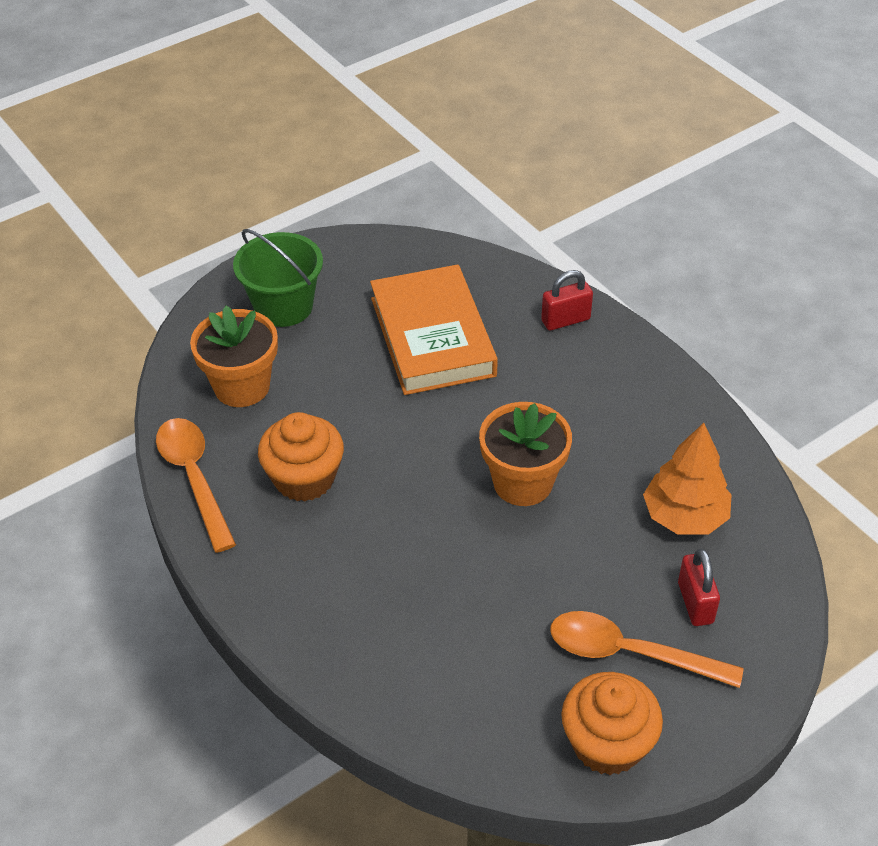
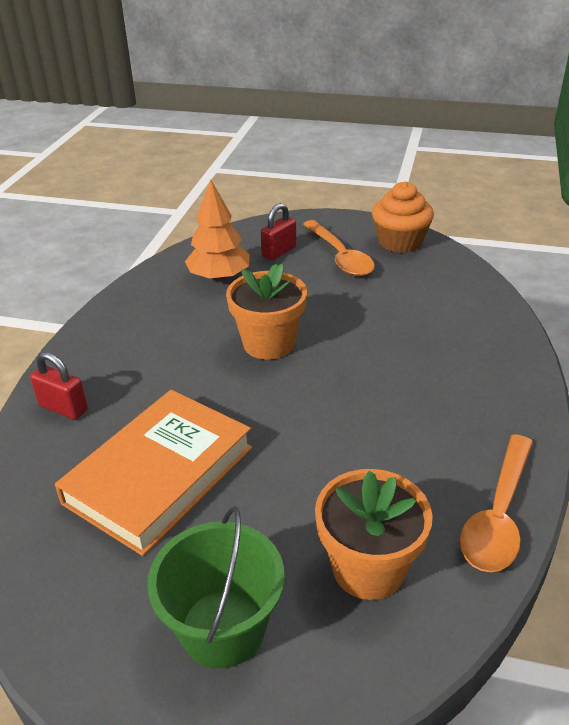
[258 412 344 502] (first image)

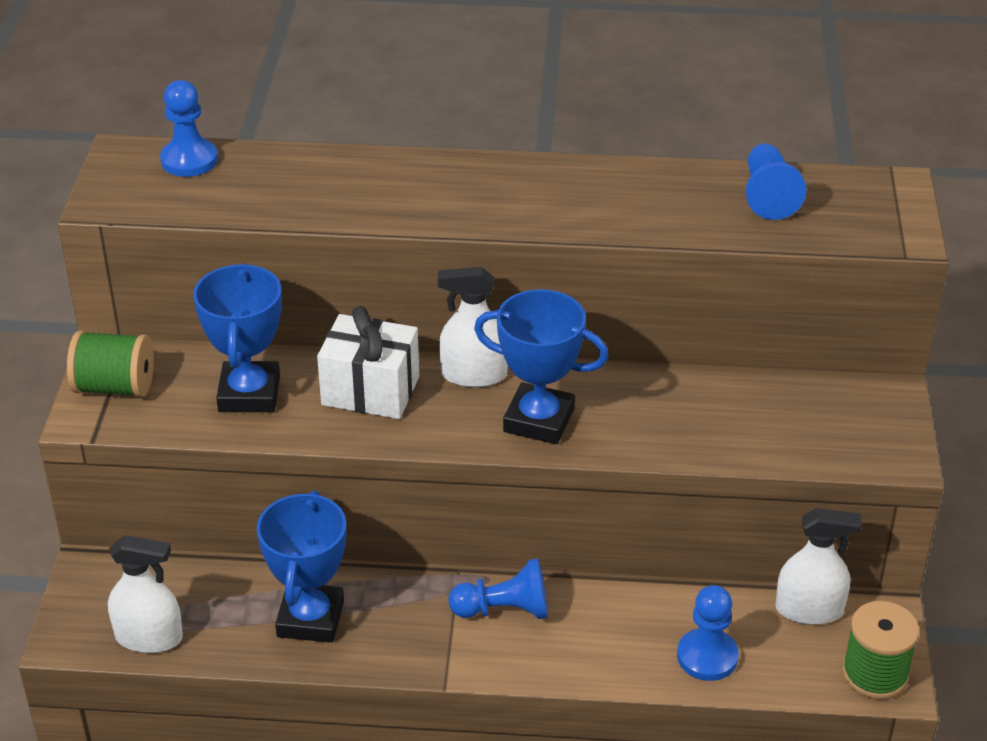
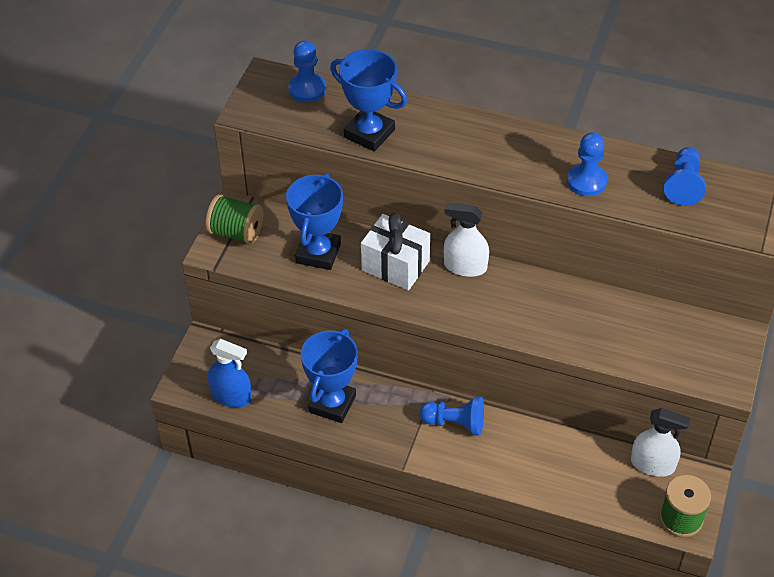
[330 49 407 151]
[208 339 252 408]
[567 132 607 196]

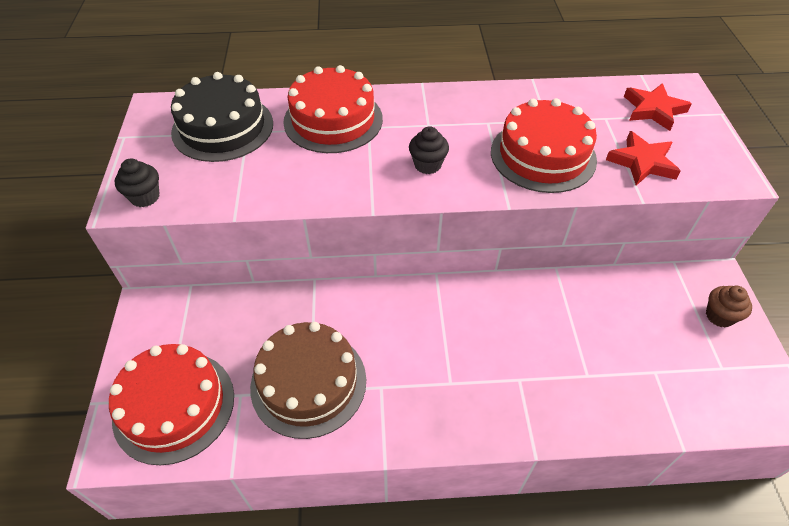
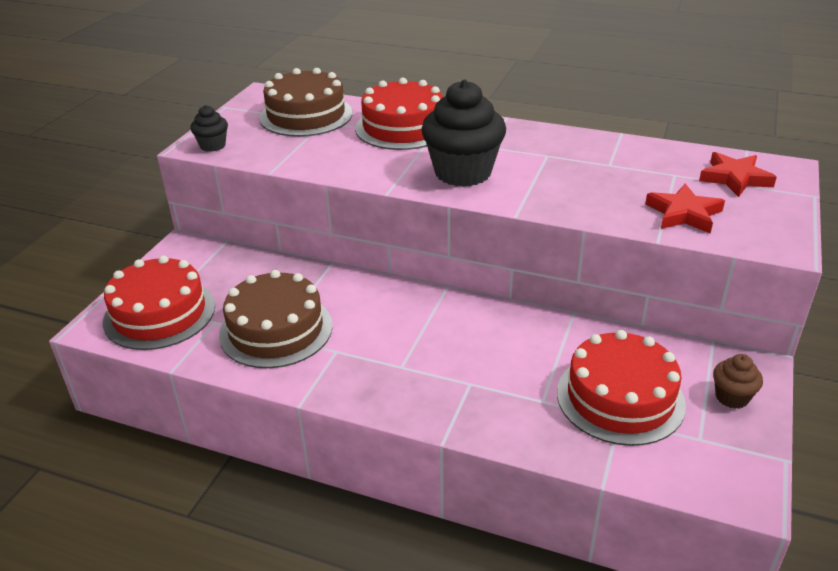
[259 68 353 137]
[557 330 686 446]
[421 80 506 187]

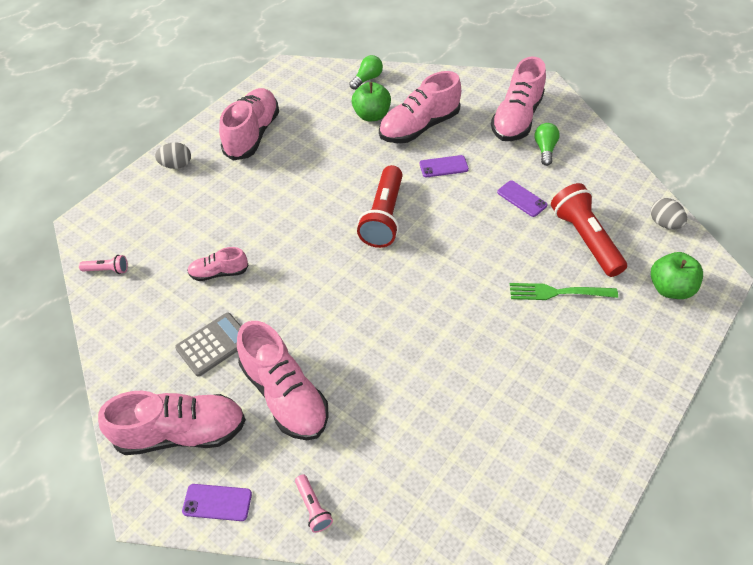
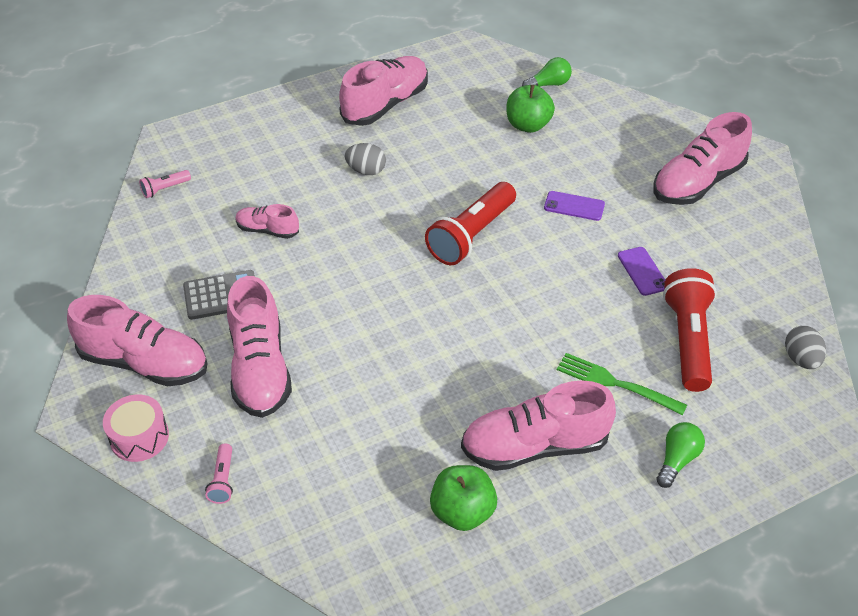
[461 380 616 471]
[656 422 705 488]
[345 143 386 175]
[430 465 497 531]
[139 170 191 198]
[103 394 169 462]

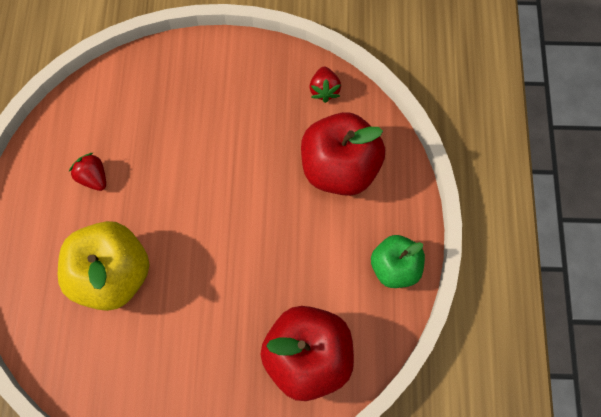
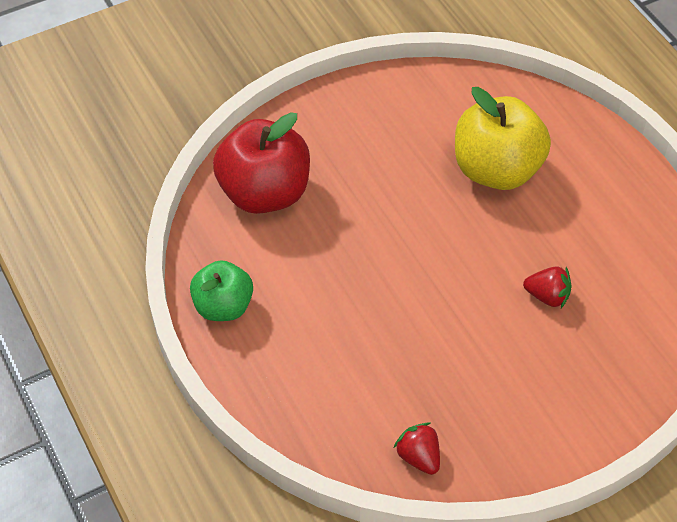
[301 112 385 196] (first image)
[523 266 571 308]

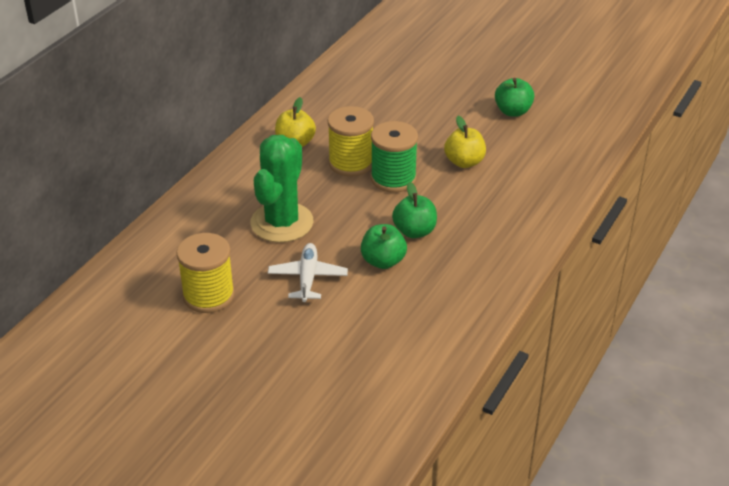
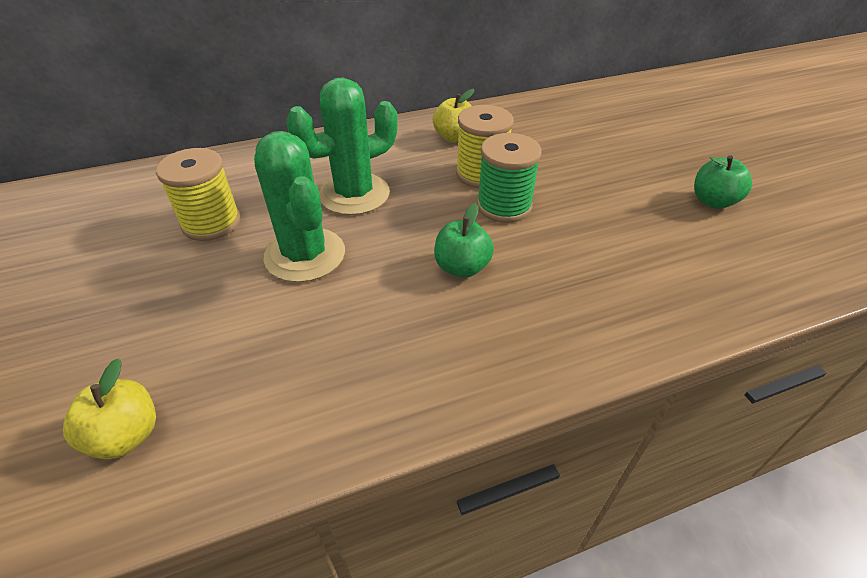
[63 358 156 460]
[361 224 407 269] (first image)
[254 131 345 282]

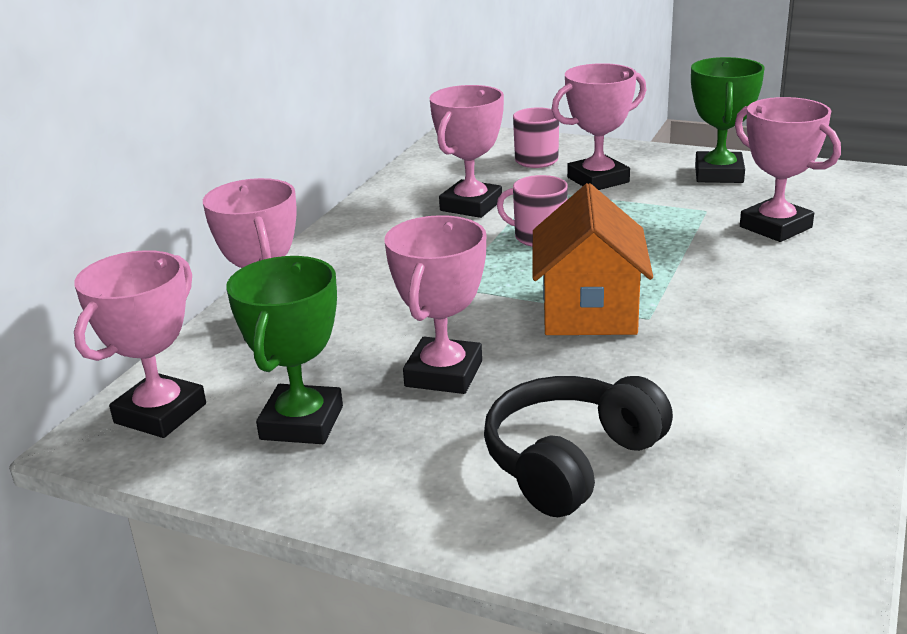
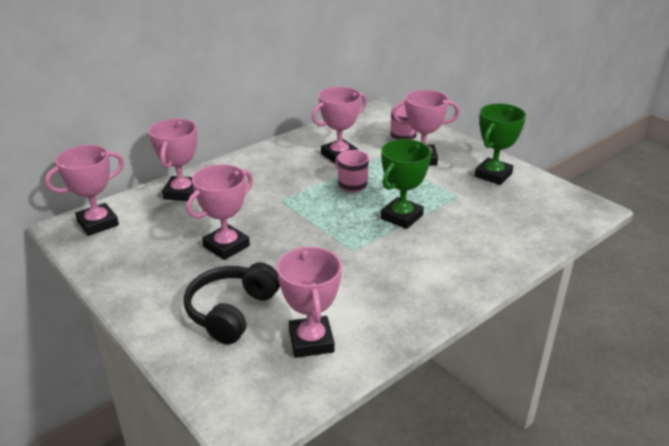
[277 247 342 358]
[532 183 653 335] (first image)
[381 139 431 229]
[184 262 280 344]

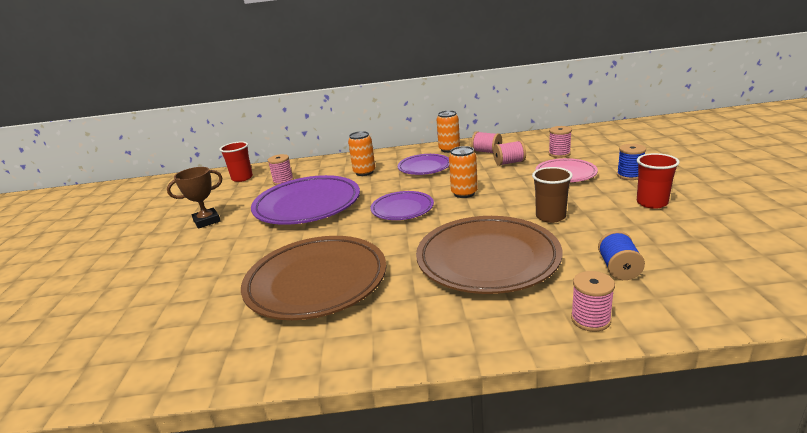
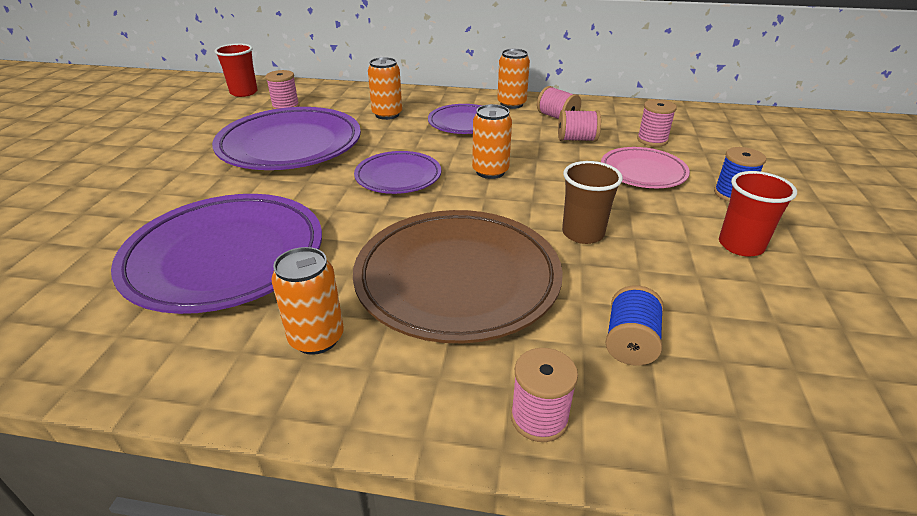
[167 167 223 229] (first image)
[111 194 322 314]
[271 247 344 355]

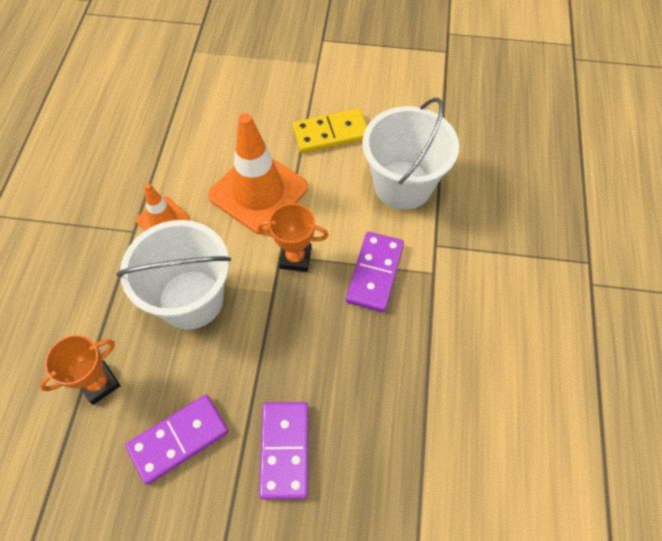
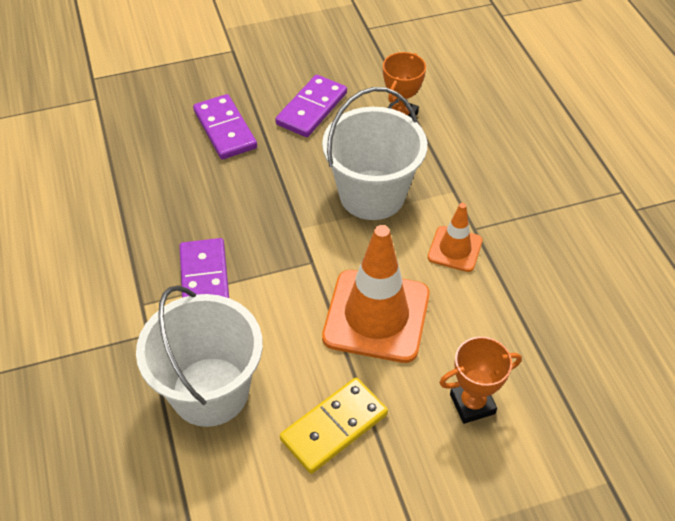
[439 337 522 424]

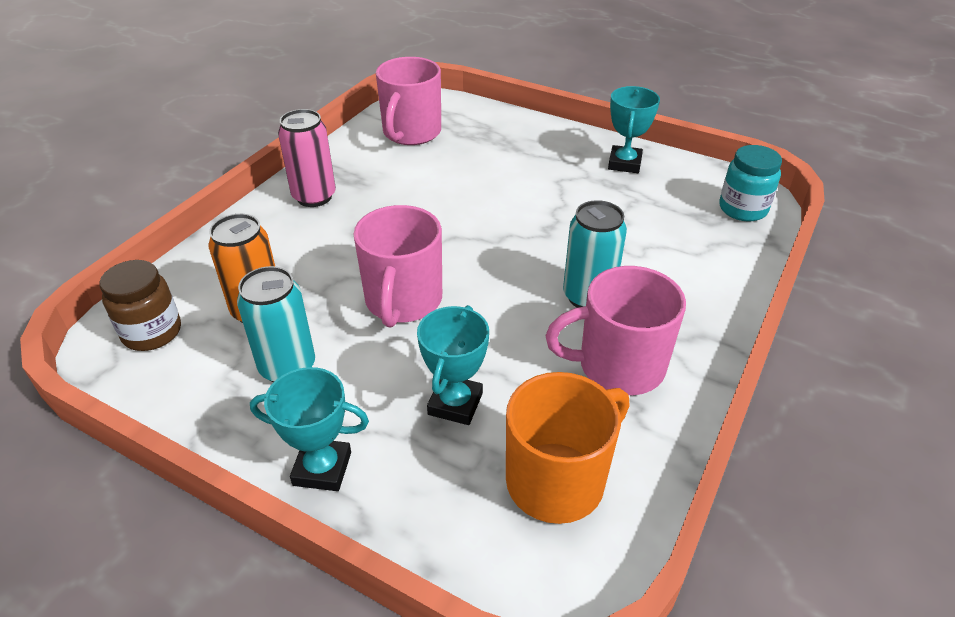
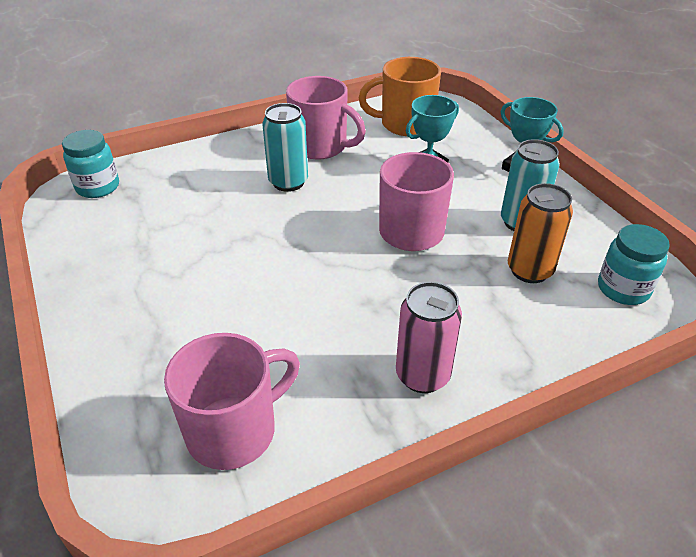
[608 86 660 173] (first image)
[598 224 670 305]

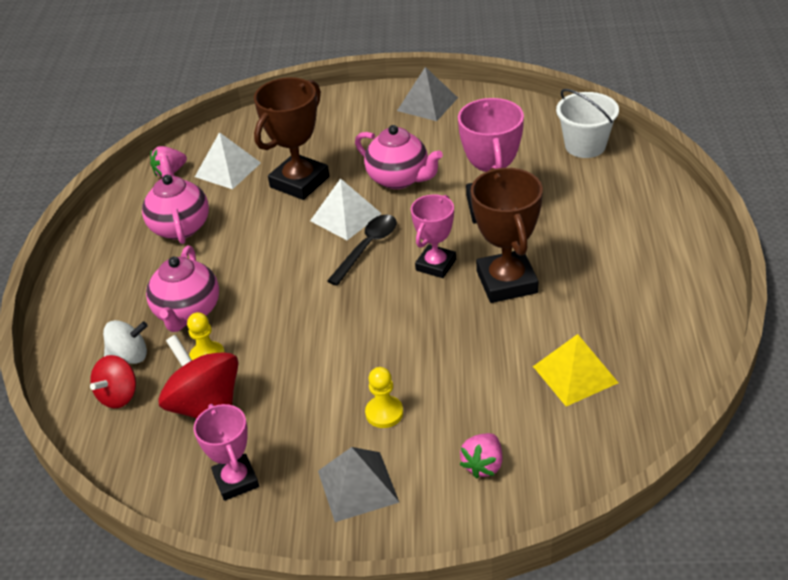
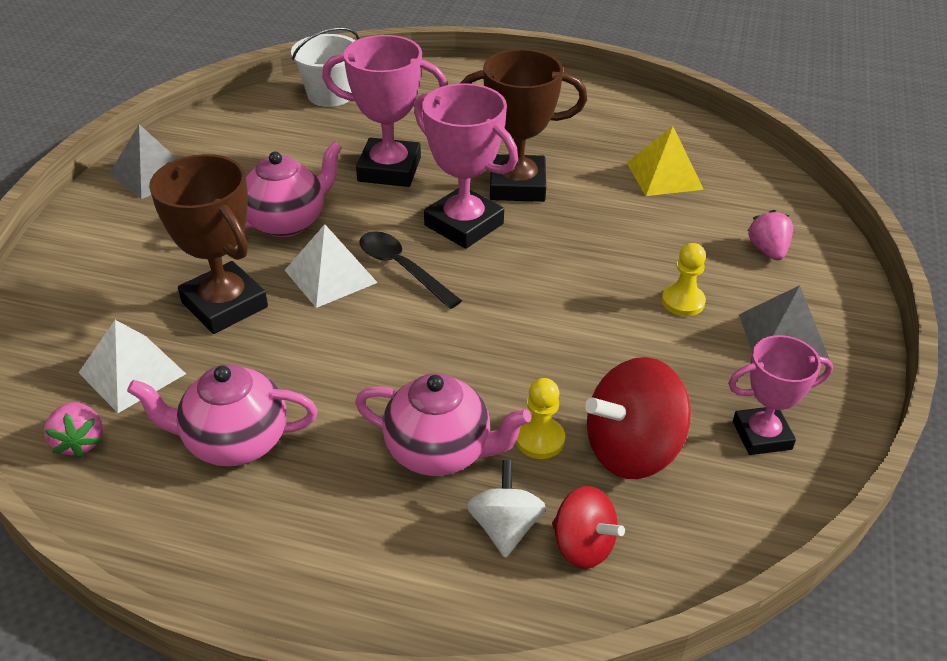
[414 83 518 249]
[748 210 793 260]

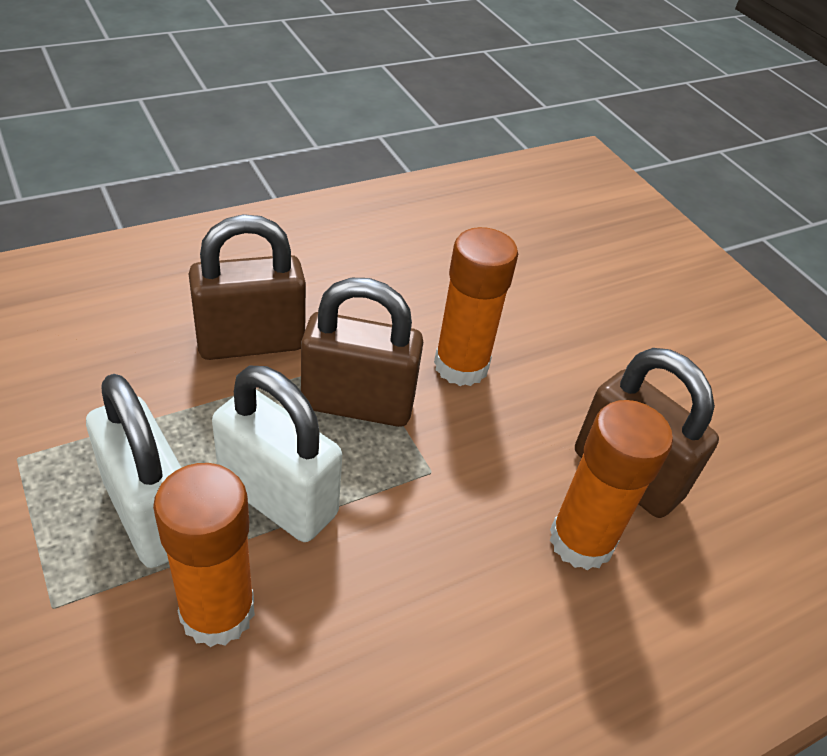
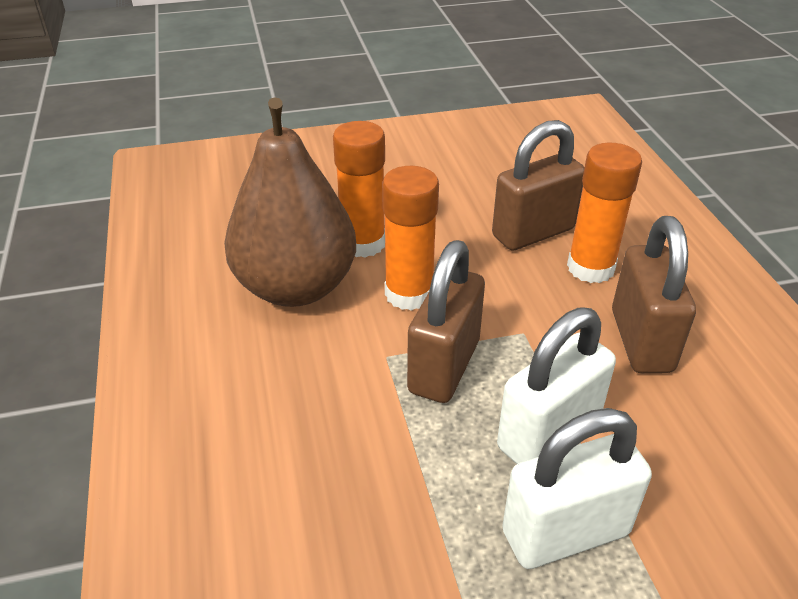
[612 216 696 373]
[333 121 385 257]
[224 97 356 307]

